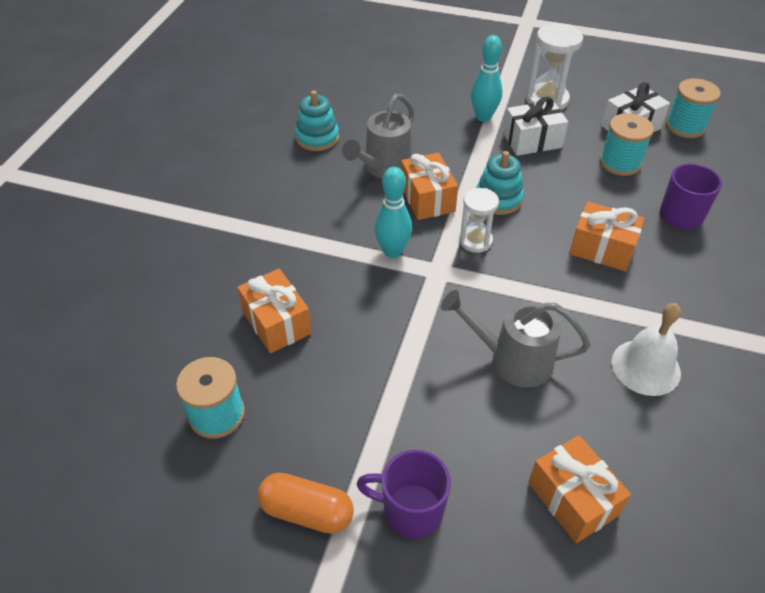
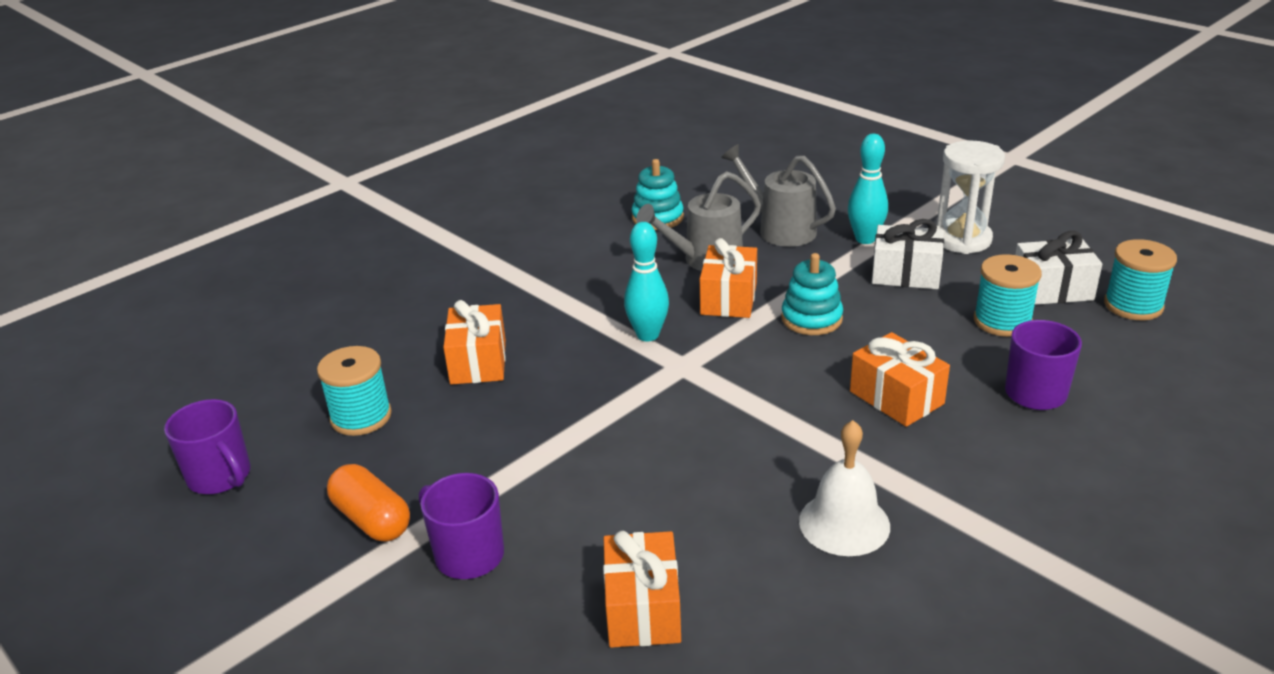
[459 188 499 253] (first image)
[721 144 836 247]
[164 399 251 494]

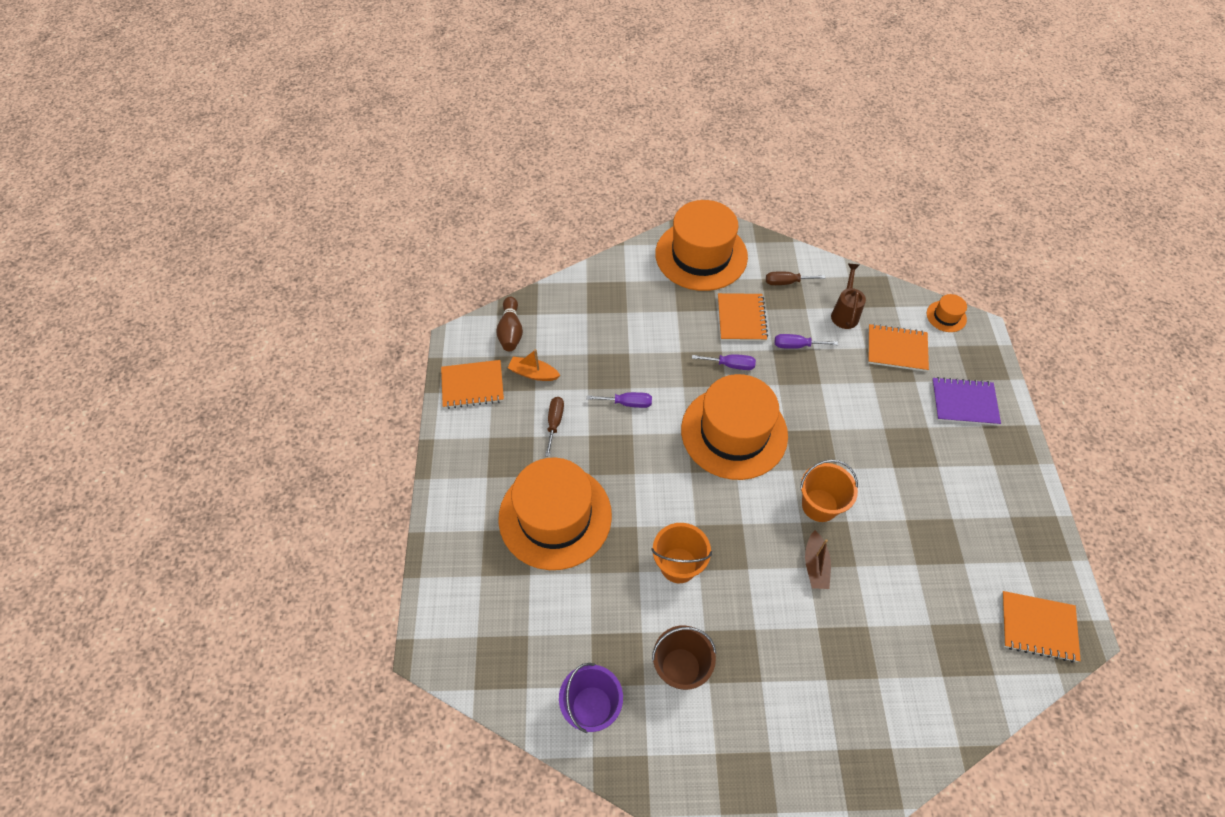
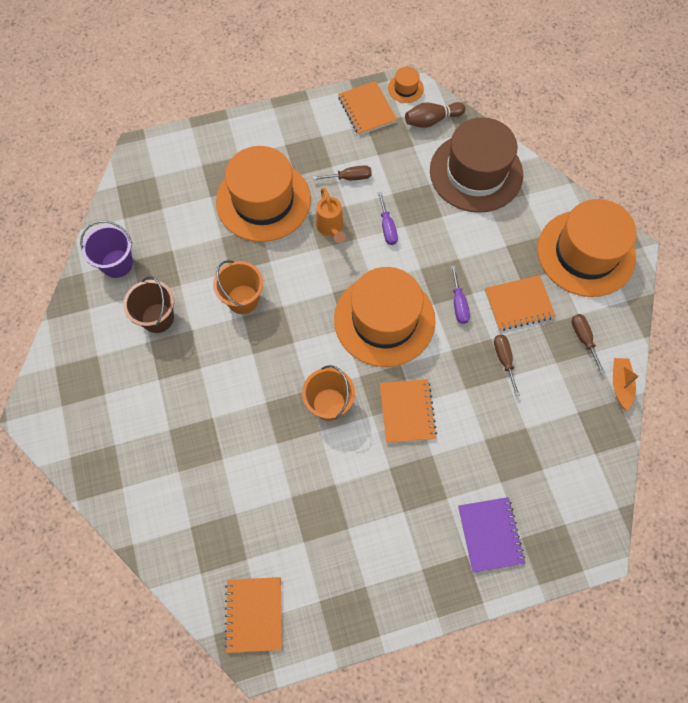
[831 264 866 329] (first image)
[388 67 424 103]
[380 379 437 443]
[494 334 520 396]
[613 358 639 410]
[805 530 831 589] (first image)
[430 117 523 213]
[316 188 346 243]

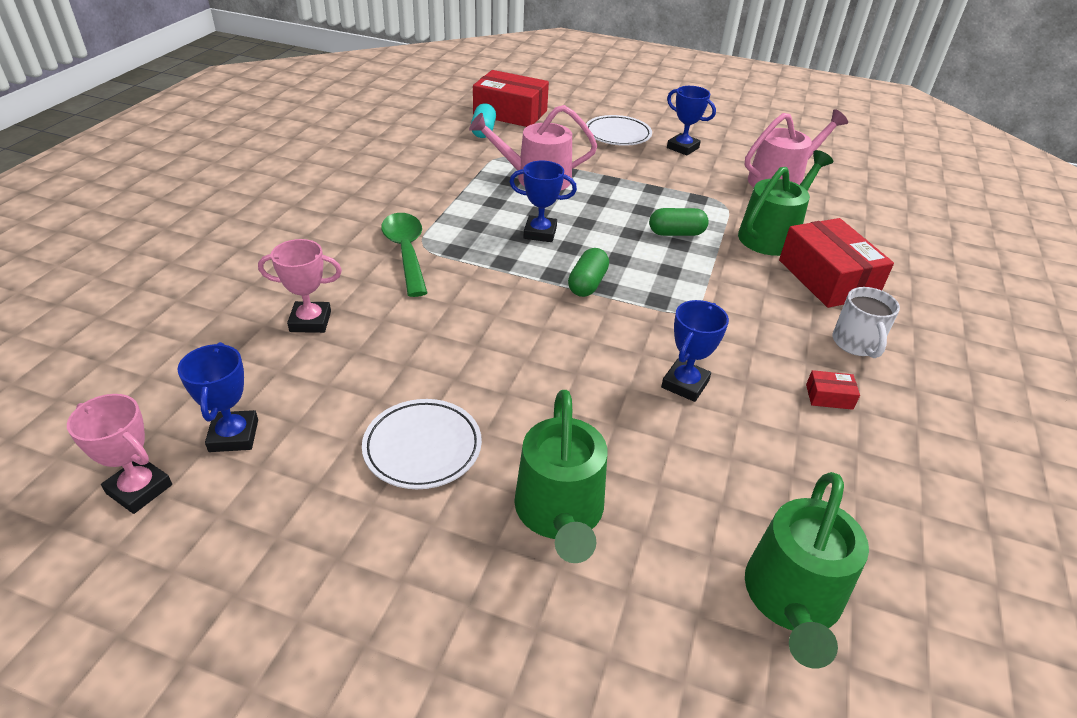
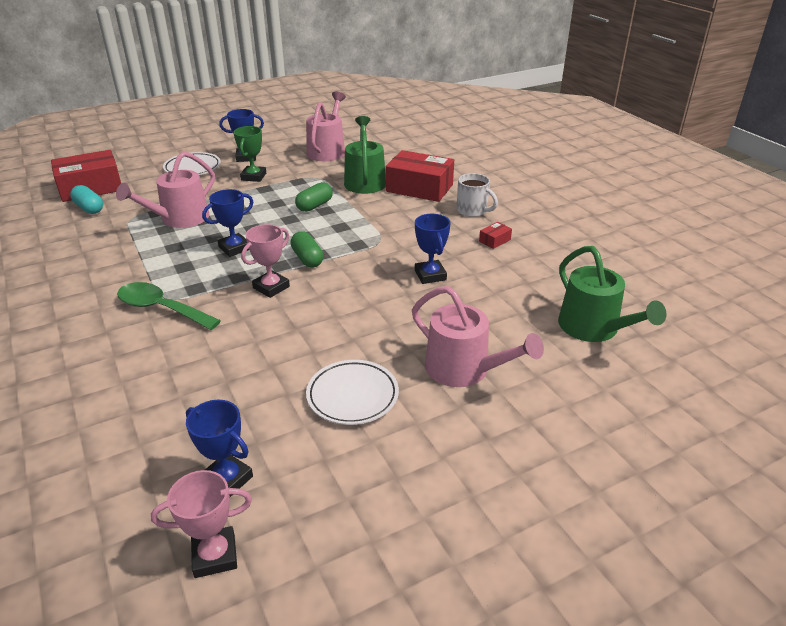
[241 224 290 298]
[412 286 544 387]
[234 126 266 182]

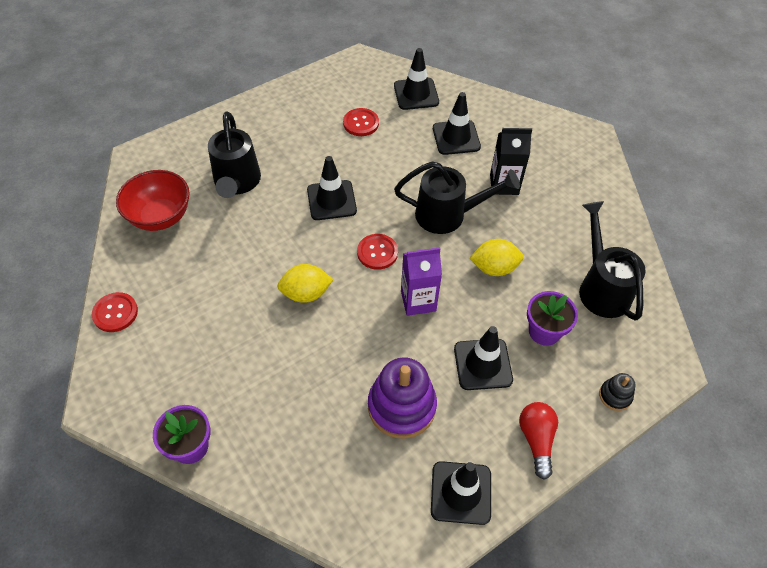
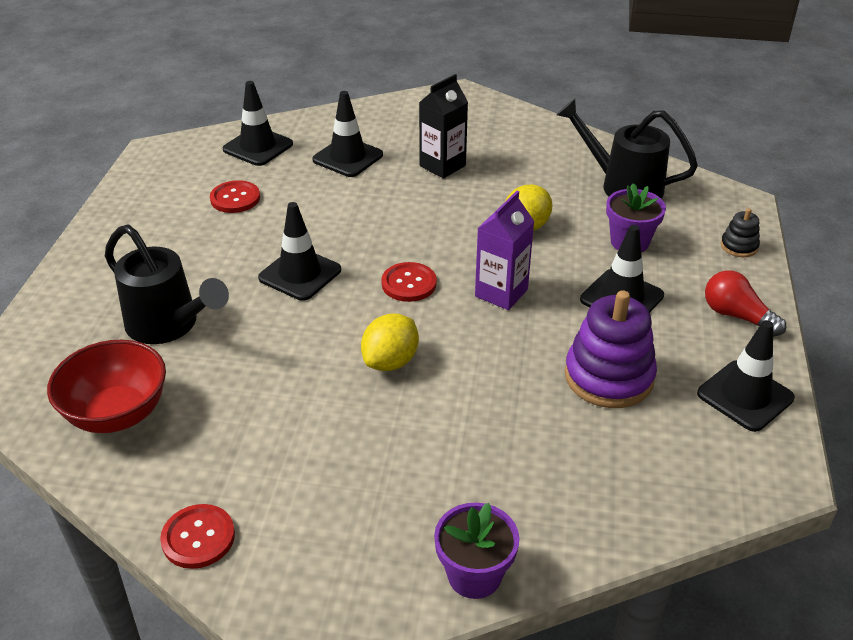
[394 161 520 234] (first image)

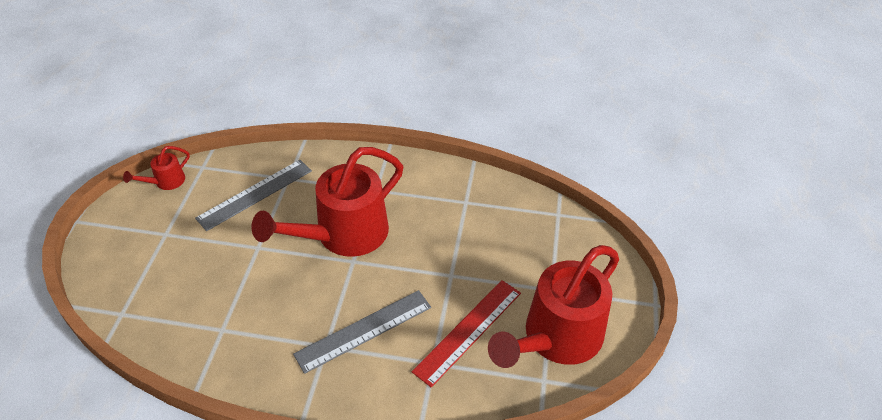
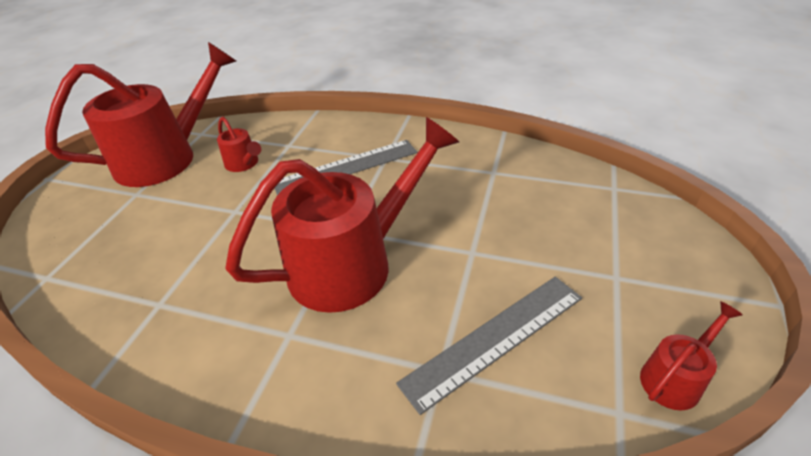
[217 116 261 172]

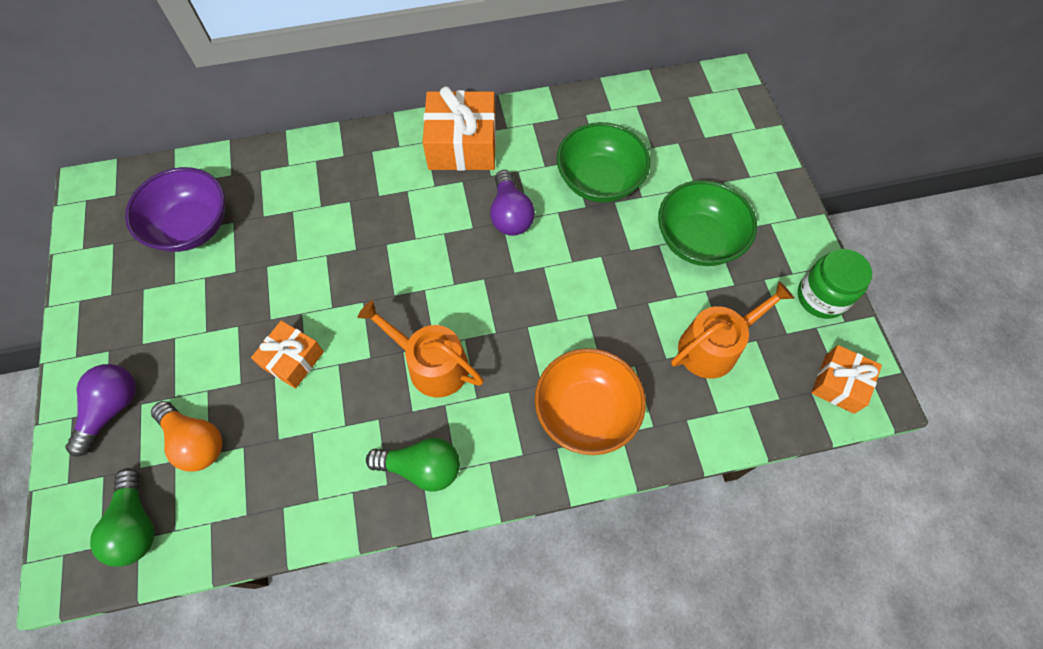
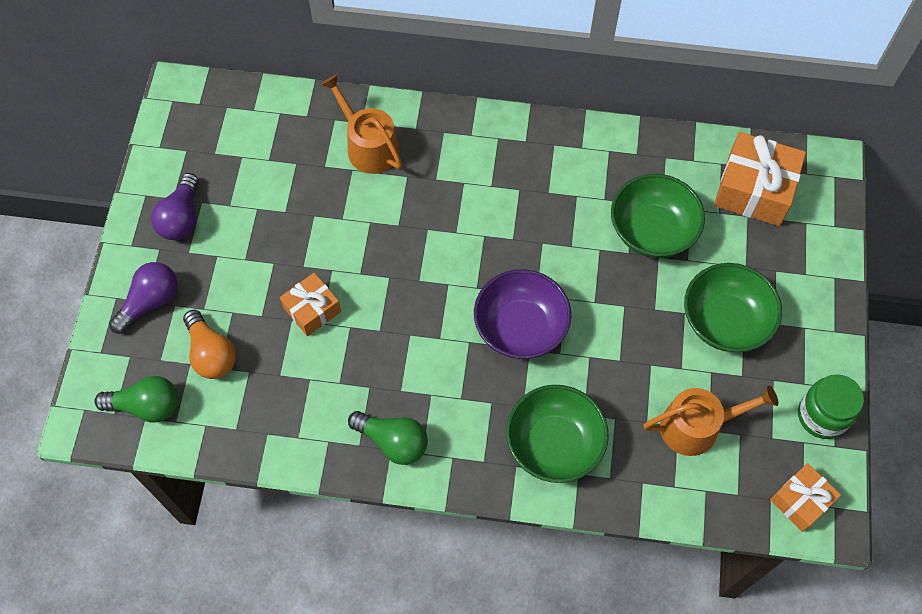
[714 132 806 226]
[474 269 572 359]
[151 173 199 240]
[321 74 402 174]
[506 385 608 483]
[94 376 178 423]

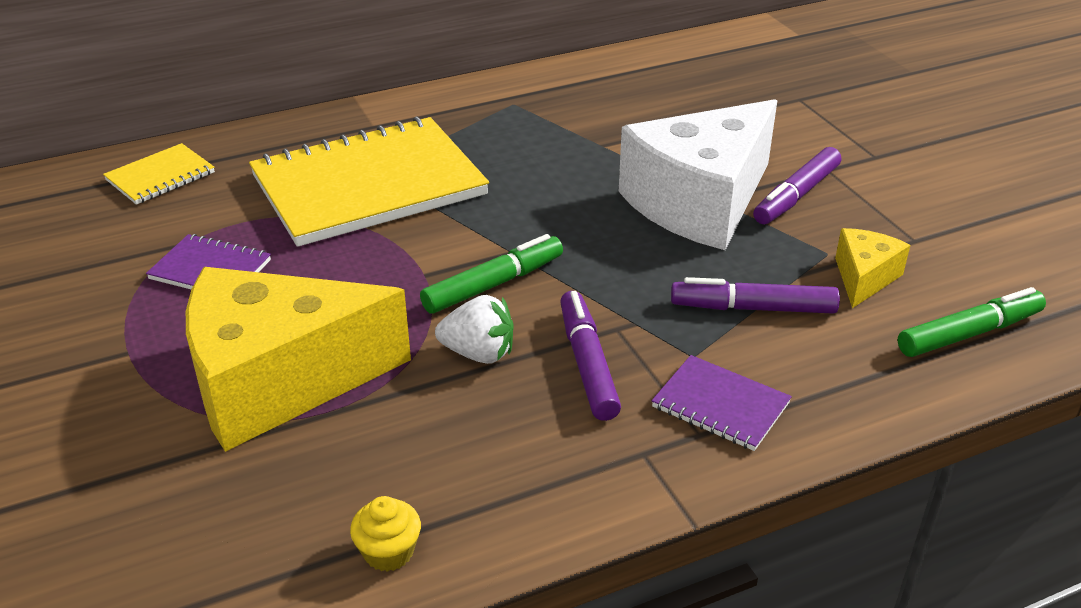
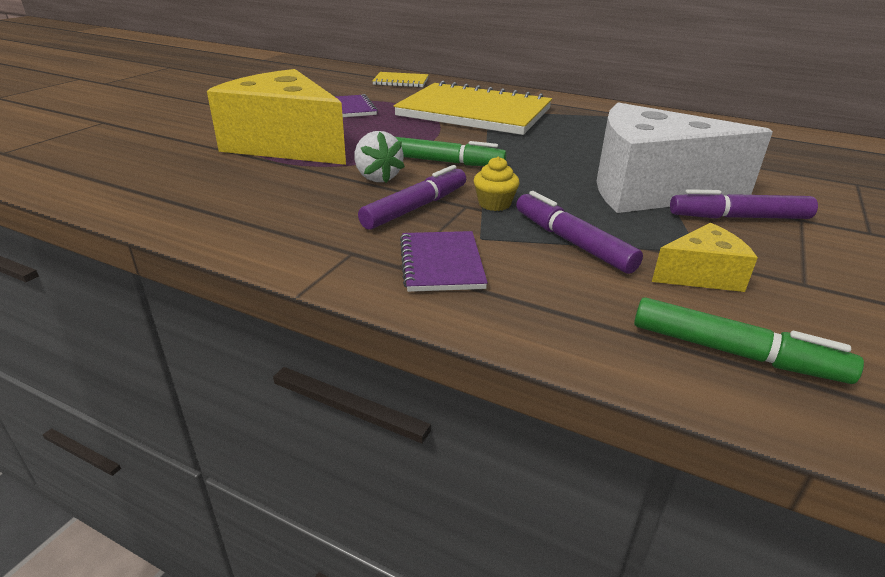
[474 157 519 211]

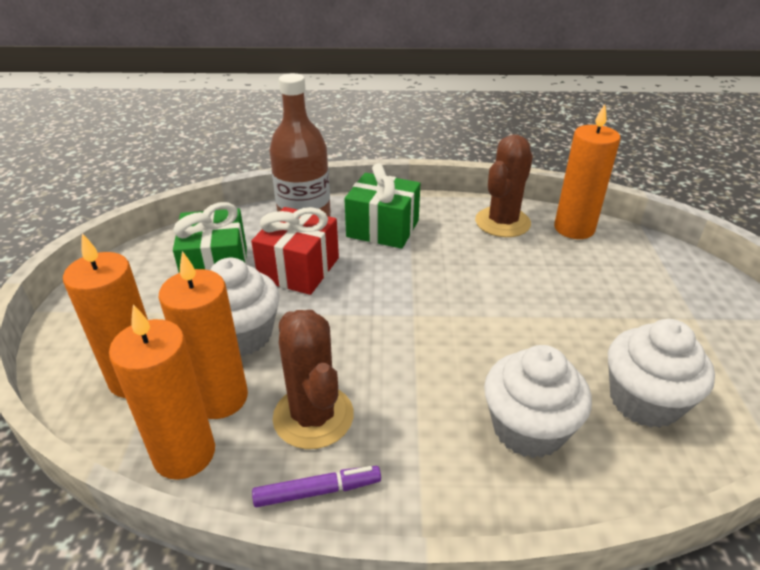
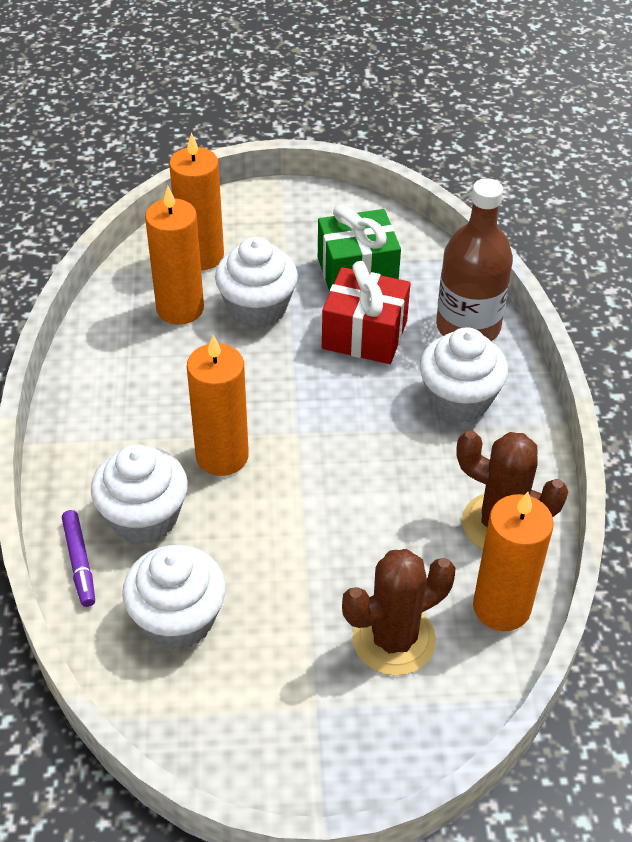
[420 327 508 423]
[187 335 249 476]
[342 549 455 676]
[62 510 95 607]

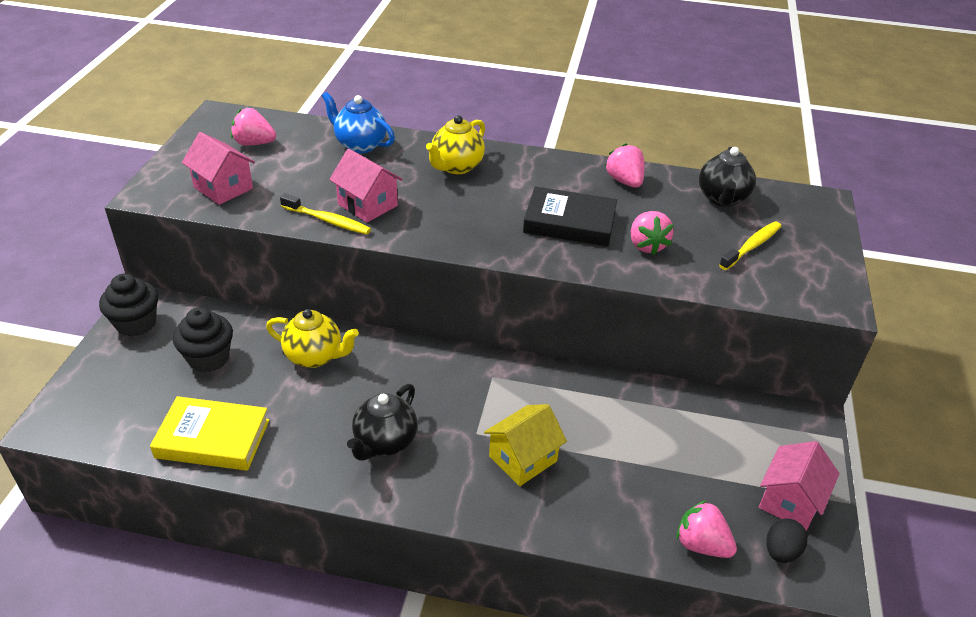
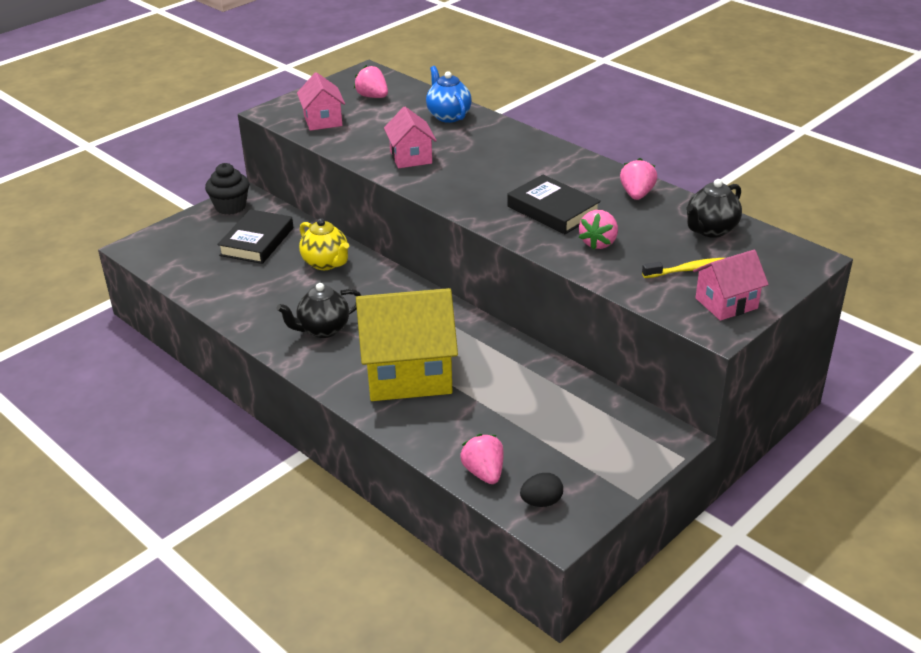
[426 115 485 174] (first image)
[280 193 371 235] (first image)
[217 209 293 264]
[150 396 269 471] (first image)
[356 288 458 401]
[693 250 769 321]

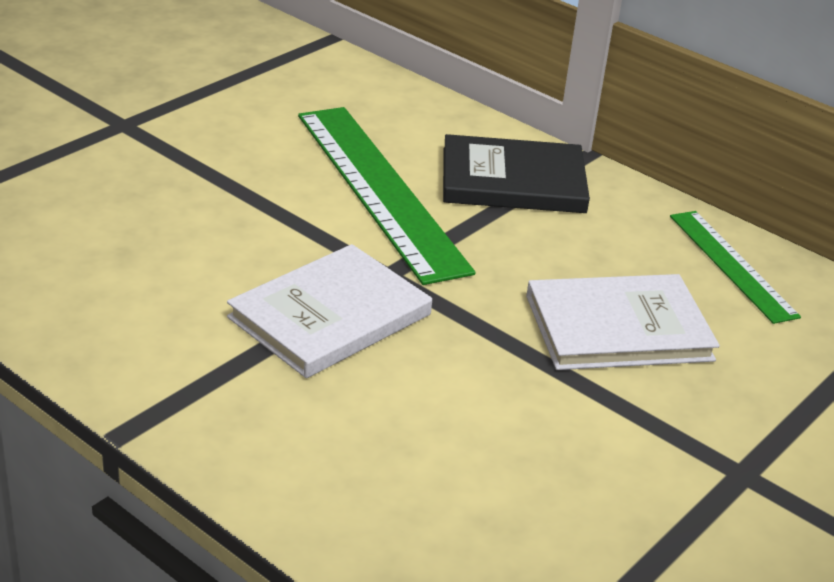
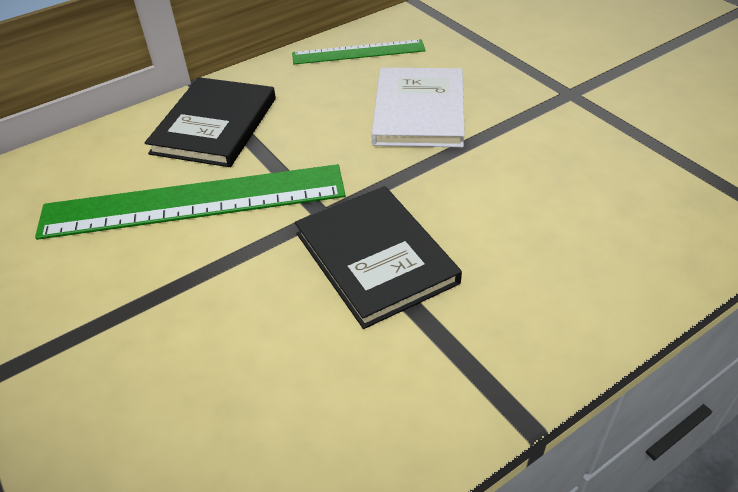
[295 186 462 329]

